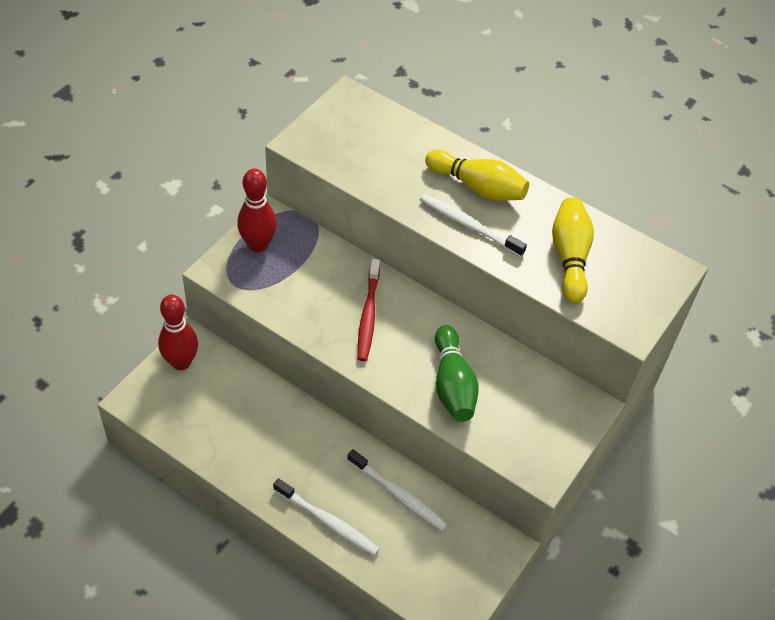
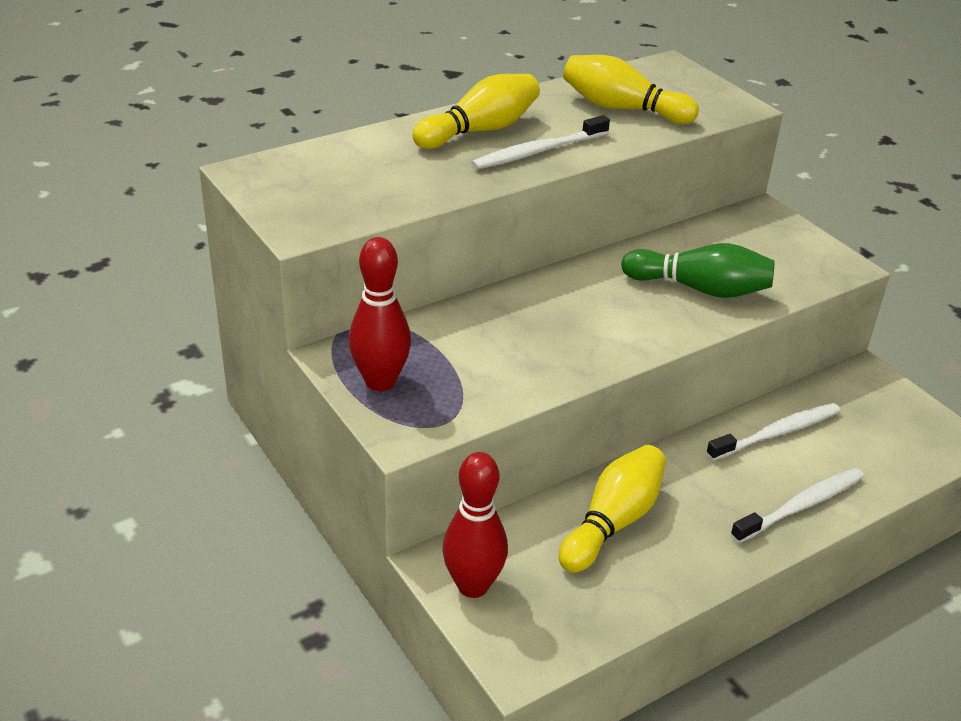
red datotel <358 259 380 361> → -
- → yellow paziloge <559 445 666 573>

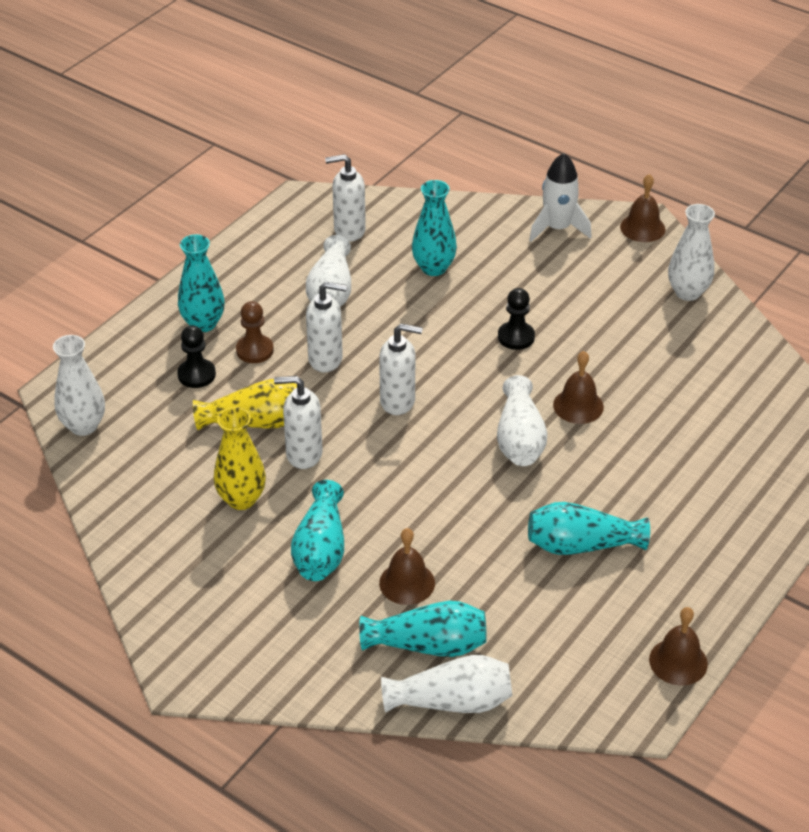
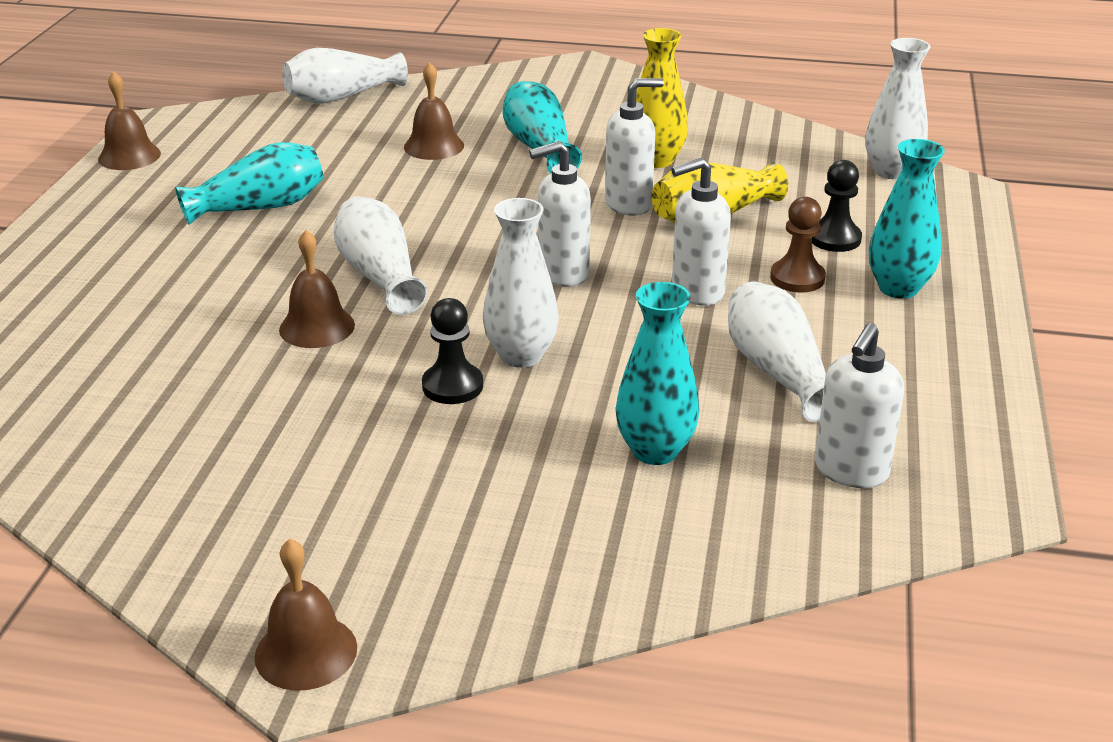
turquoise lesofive <359 601 487 657> → -
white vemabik <529 153 592 242> → -
white lesofive <668 204 715 301> → white lesofive <483 198 559 368>, move
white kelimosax <325 154 366 241> → white kelimosax <815 323 904 488>, 150 degrees clockwise

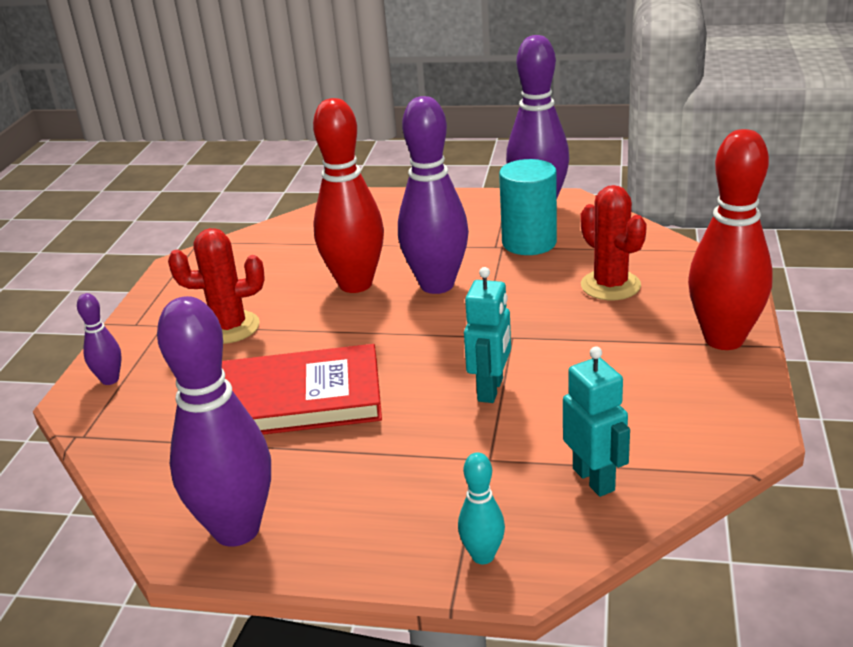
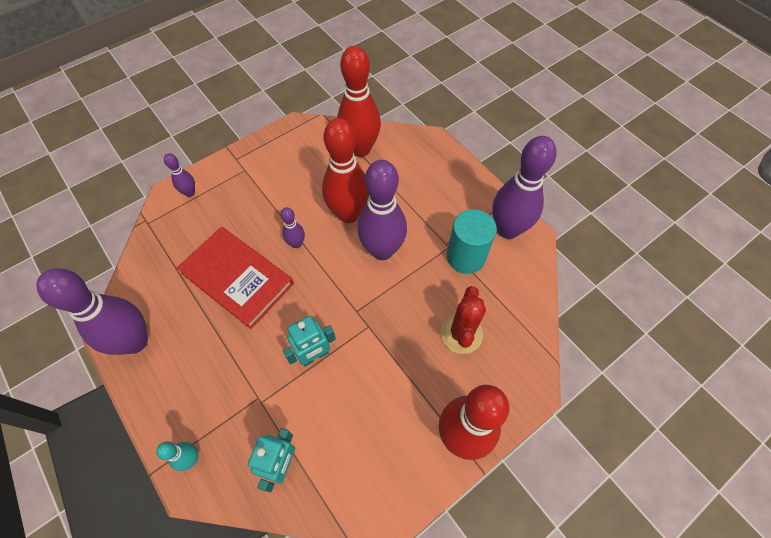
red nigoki <168 228 265 344> → -
- → purple paziloge <281 207 305 248>
- → red paziloge <337 45 381 157>

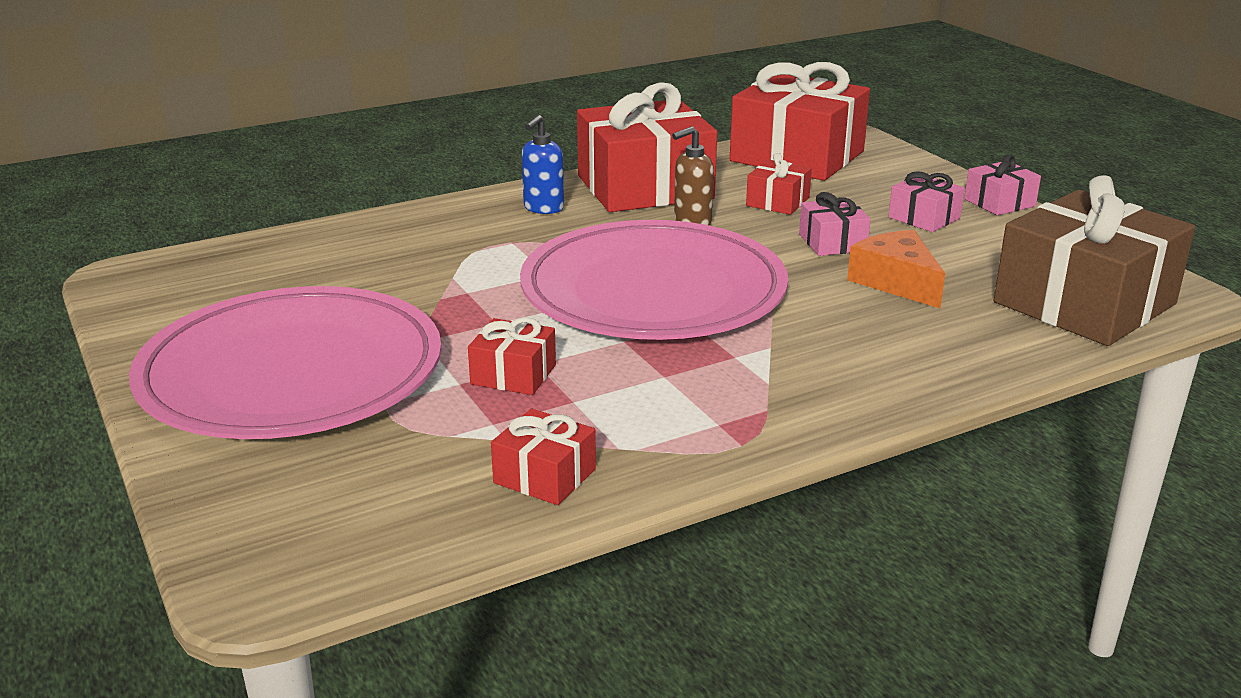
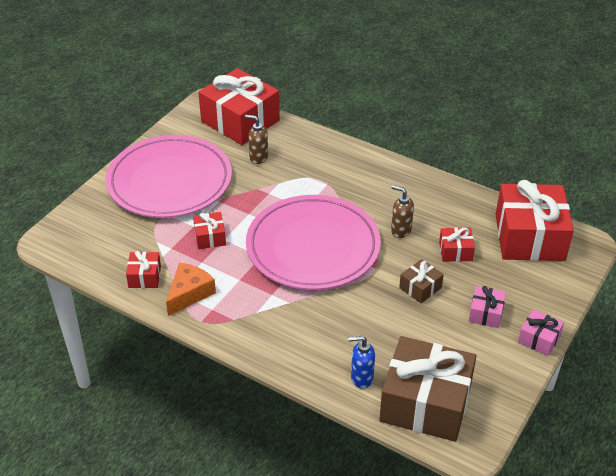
- → brown kelimosax <245 115 268 164>
blue kelimosax <522 115 564 214> → blue kelimosax <348 336 375 389>, move
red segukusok <577 82 717 212> → red segukusok <198 68 280 145>, move
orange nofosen <847 230 945 308> → orange nofosen <166 263 216 316>, move
pink segukusok <799 192 871 256> → brown segukusok <399 259 444 303>

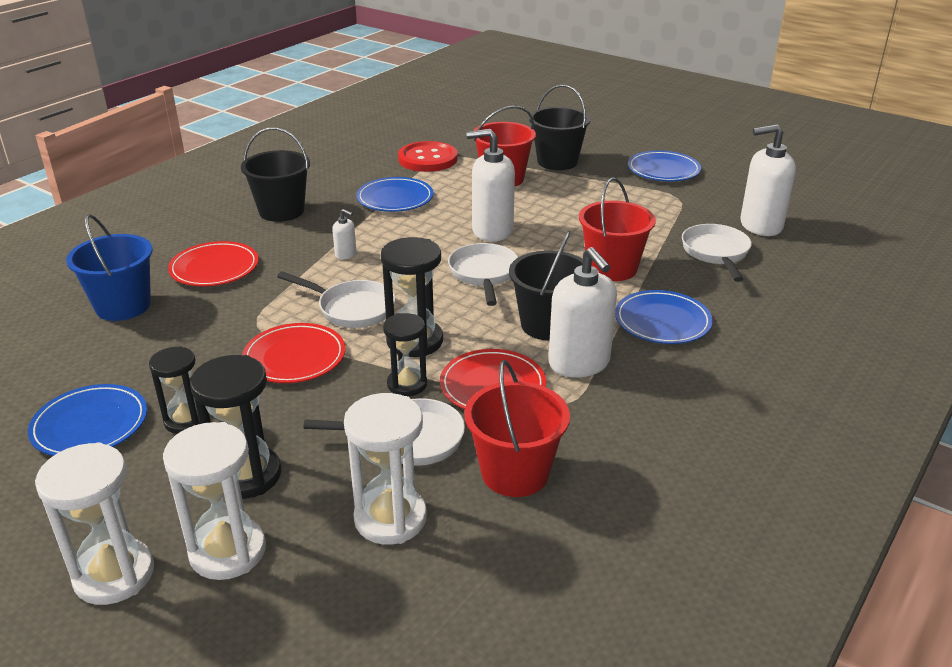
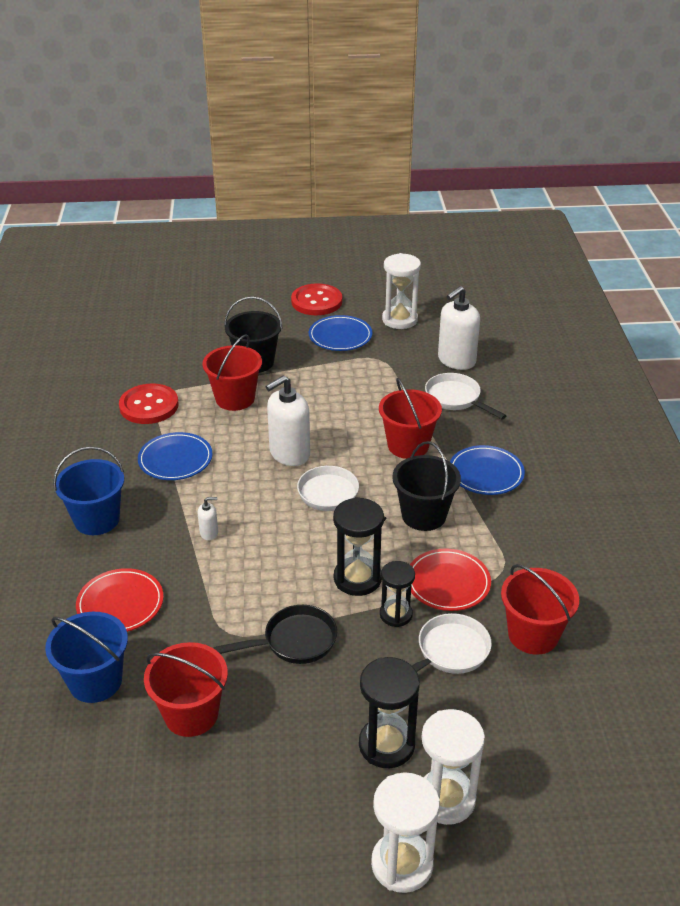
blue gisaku <28 384 147 456> → -
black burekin <149 346 200 434> → -
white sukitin <277 271 395 328> → -
white kelimosax <548 247 617 377> → -
- → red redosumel <144 642 228 737>
- → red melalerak <291 283 342 315>
white burekin <344 393 427 545> → white burekin <382 253 421 329>, move
red gisaku <242 323 345 383> → black sukitin <213 605 337 664>
black redosumel <241 127 310 222> → blue redosumel <53 446 124 535>

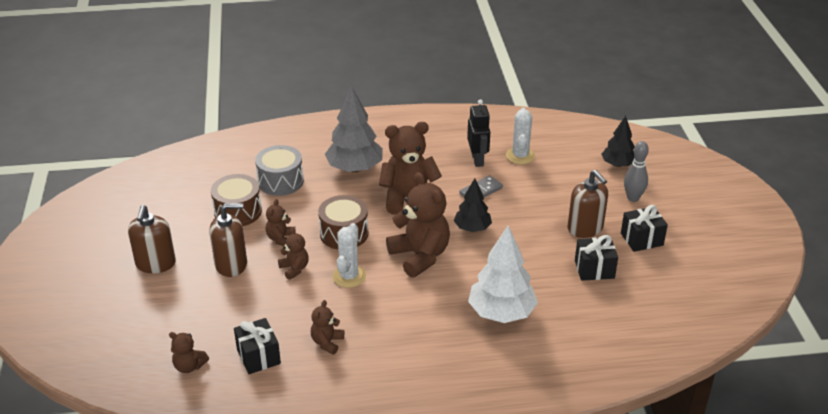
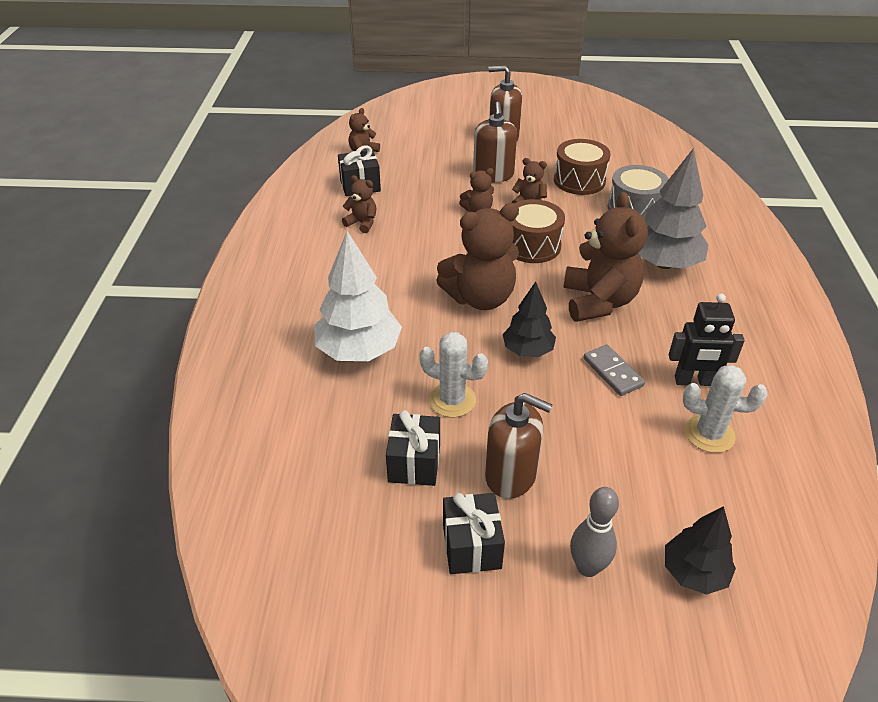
white nigoki <332 223 366 288> → white nigoki <419 332 488 417>, move
brown kelimosax <568 170 608 238> → brown kelimosax <485 393 552 499>, 135 degrees counterclockwise

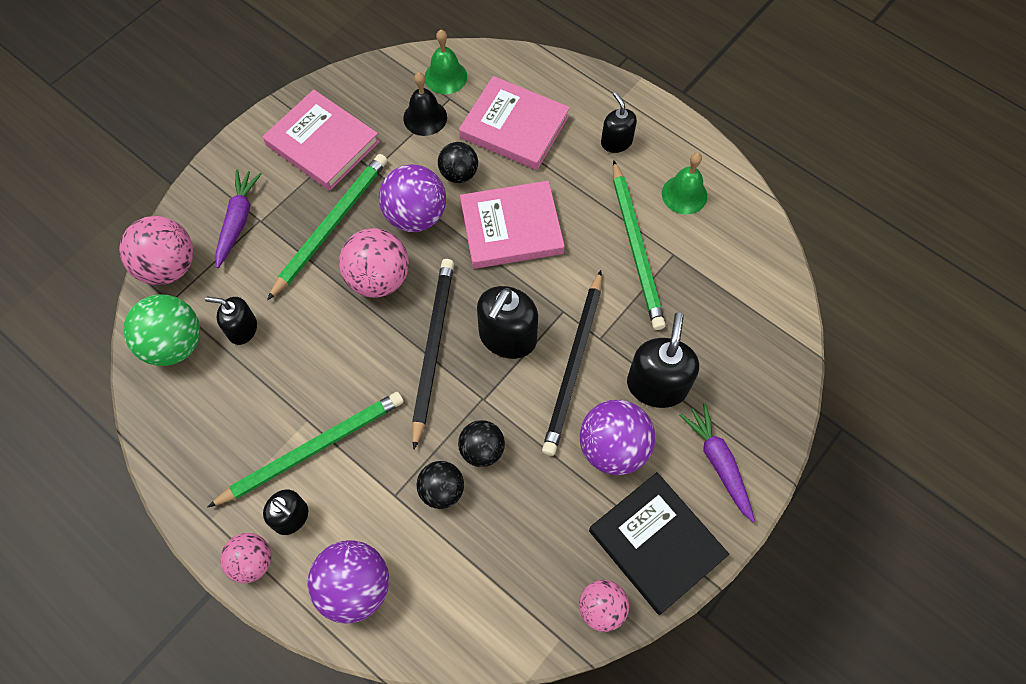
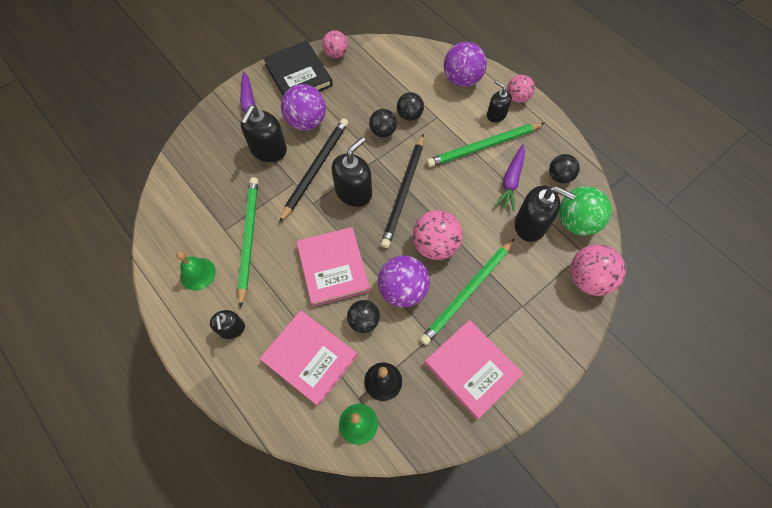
- → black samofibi <549 154 580 183>
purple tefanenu <215 170 262 268> → purple tefanenu <495 144 525 211>, move
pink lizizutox <460 181 565 269> → pink lizizutox <297 227 370 307>, 75 degrees clockwise
black kelimosax <205 297 257 345> → black kelimosax <515 186 575 242>, x1.65

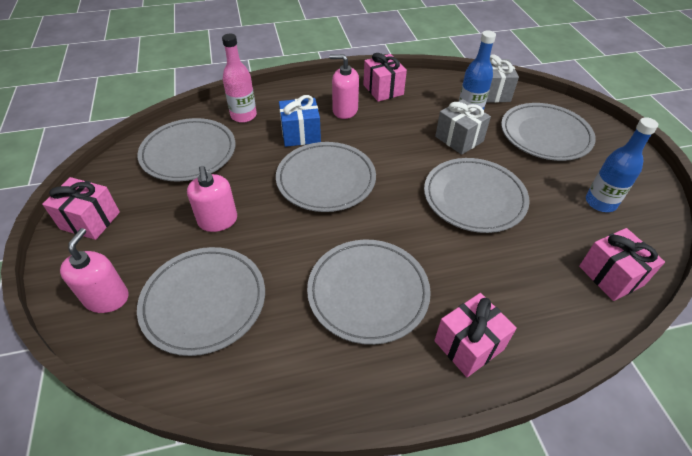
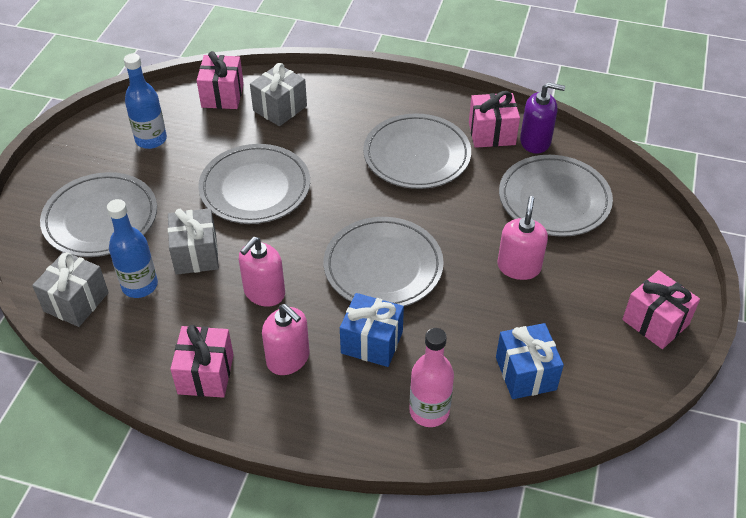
- → grey segukusok <250 63 307 126>
- → purple kelimosax <520 82 565 153>
pink kelimosax <60 228 129 313> → pink kelimosax <239 237 285 307>, move
pink segukusok <434 293 517 377> → pink segukusok <469 91 520 148>, move
grey gisaku <137 118 235 181> → blue segukusok <496 323 564 399>

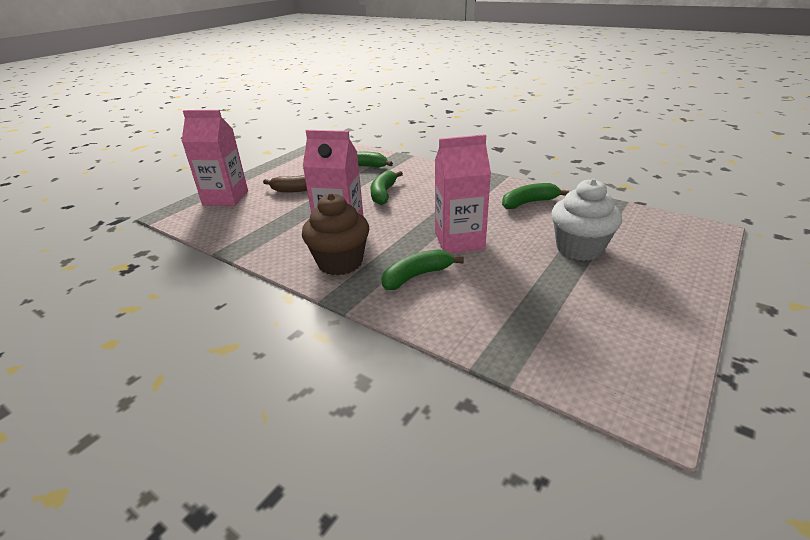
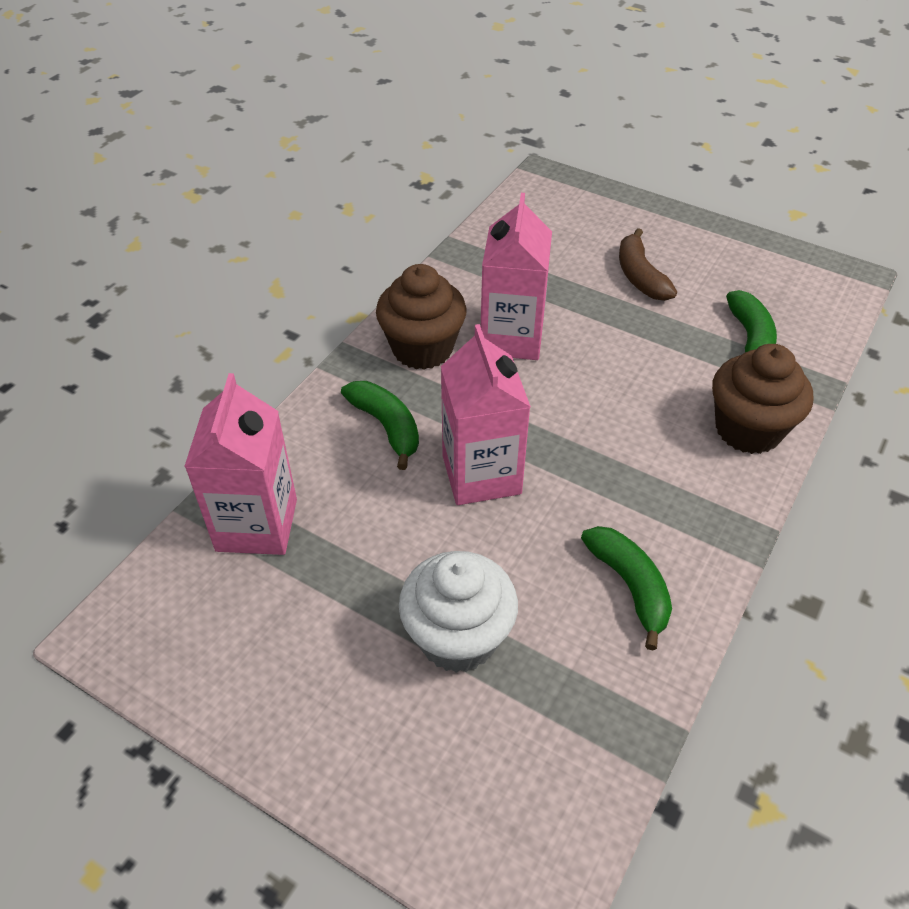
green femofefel <371 171 403 205> → -
- → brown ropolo <712 344 813 454>
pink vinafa <181 110 248 206> → pink vinafa <184 373 297 555>, move

